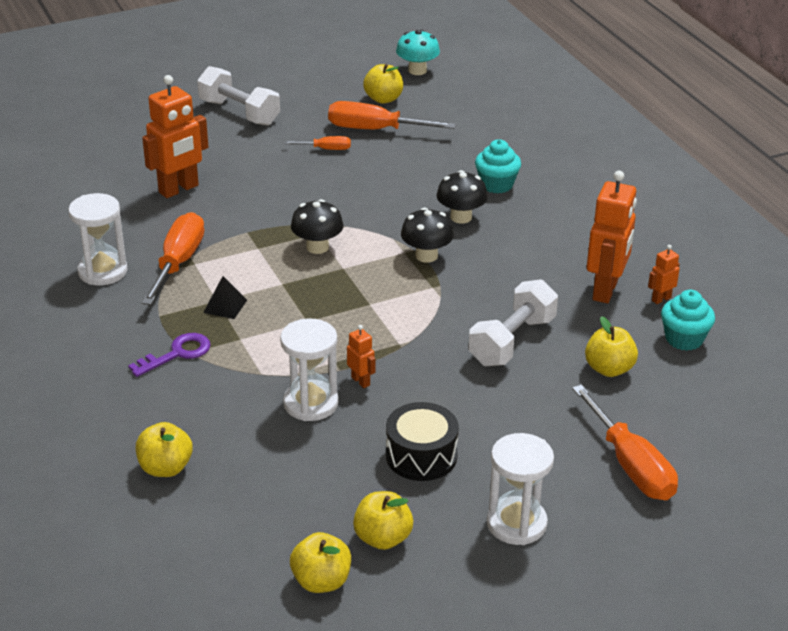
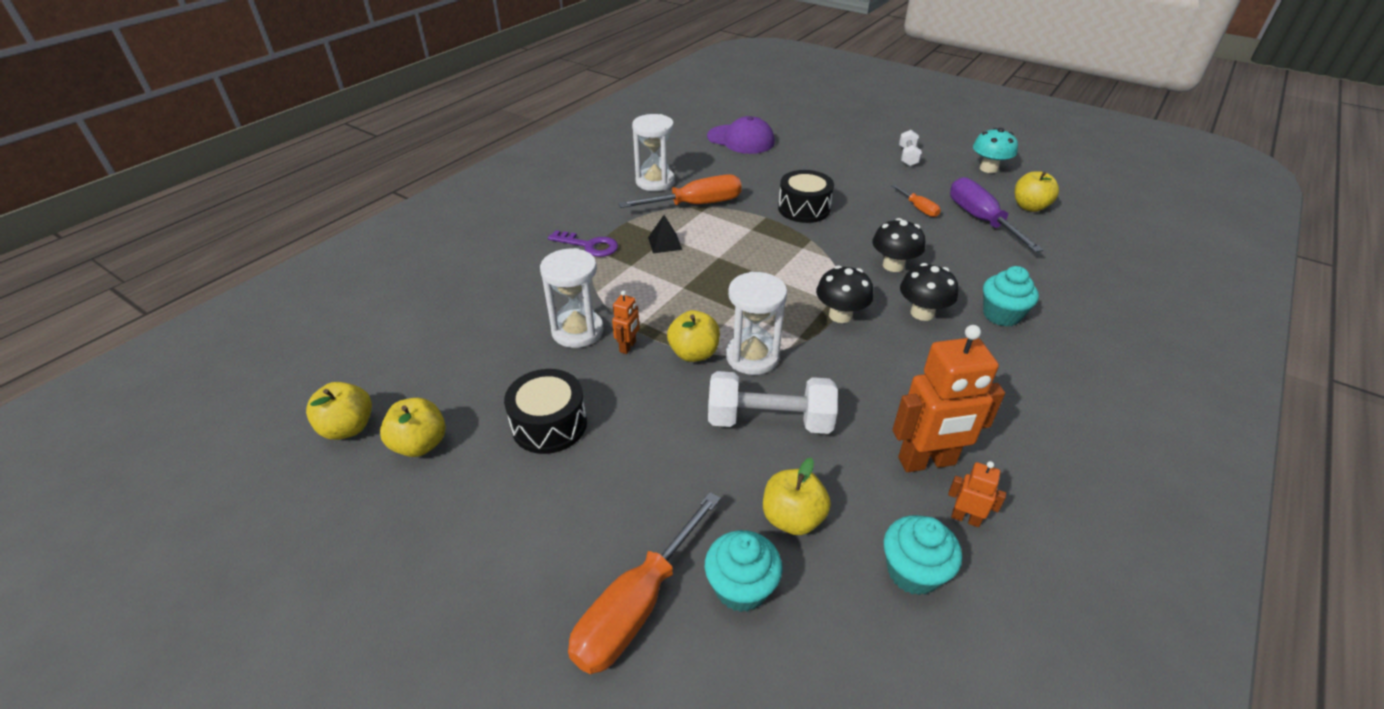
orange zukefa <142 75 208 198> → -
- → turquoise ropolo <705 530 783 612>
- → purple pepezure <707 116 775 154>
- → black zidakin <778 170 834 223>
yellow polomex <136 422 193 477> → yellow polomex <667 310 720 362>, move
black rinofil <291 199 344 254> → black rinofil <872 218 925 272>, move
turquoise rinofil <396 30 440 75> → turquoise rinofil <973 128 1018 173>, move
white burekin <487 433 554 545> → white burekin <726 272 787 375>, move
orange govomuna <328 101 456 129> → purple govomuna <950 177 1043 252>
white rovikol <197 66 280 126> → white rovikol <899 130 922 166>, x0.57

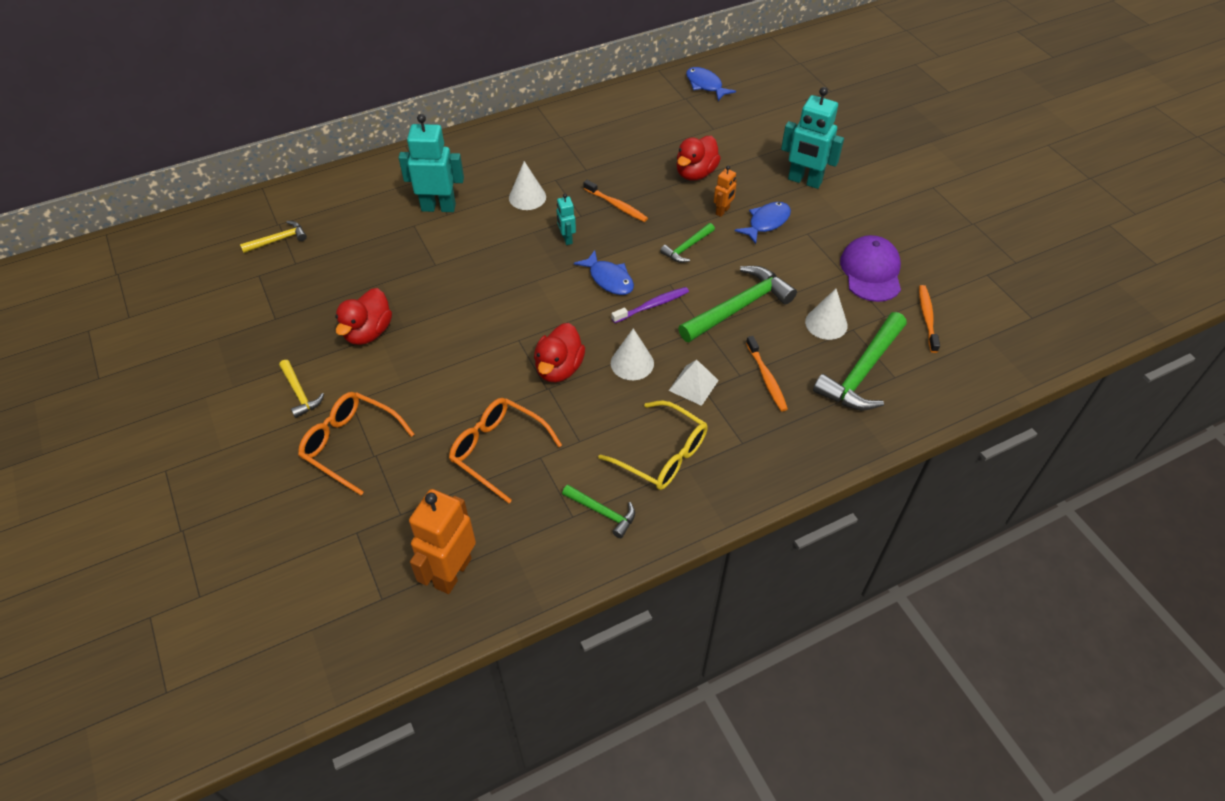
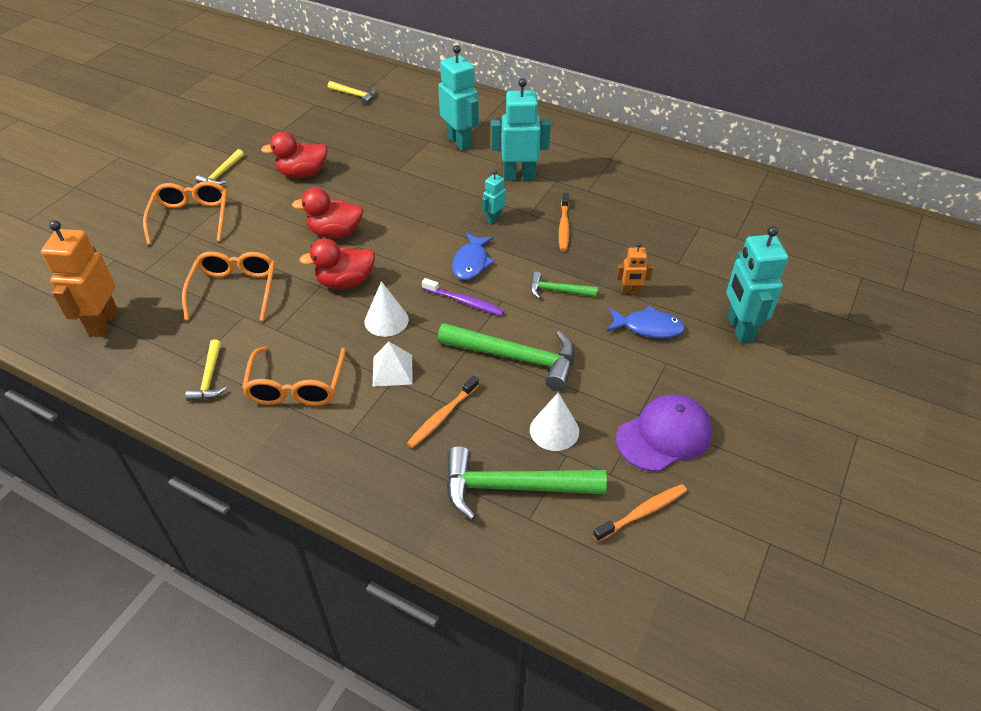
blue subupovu <686 67 736 101> → -
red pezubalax <677 136 721 181> → red pezubalax <292 188 363 238>, move
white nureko <509 161 546 210> → turquoise zukefa <491 78 551 181>
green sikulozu <562 485 635 538> → yellow sikulozu <186 339 227 401>
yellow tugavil <598 400 708 490> → orange tugavil <242 346 346 406>
orange zukefa <409 489 476 594> → orange zukefa <41 220 118 337>, 75 degrees counterclockwise

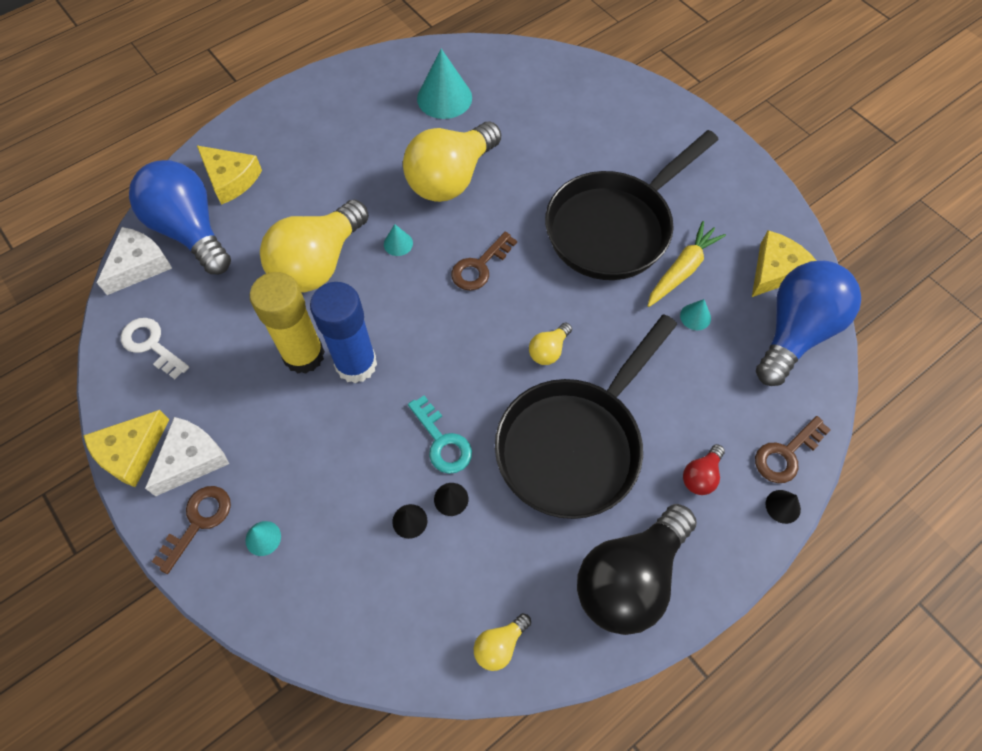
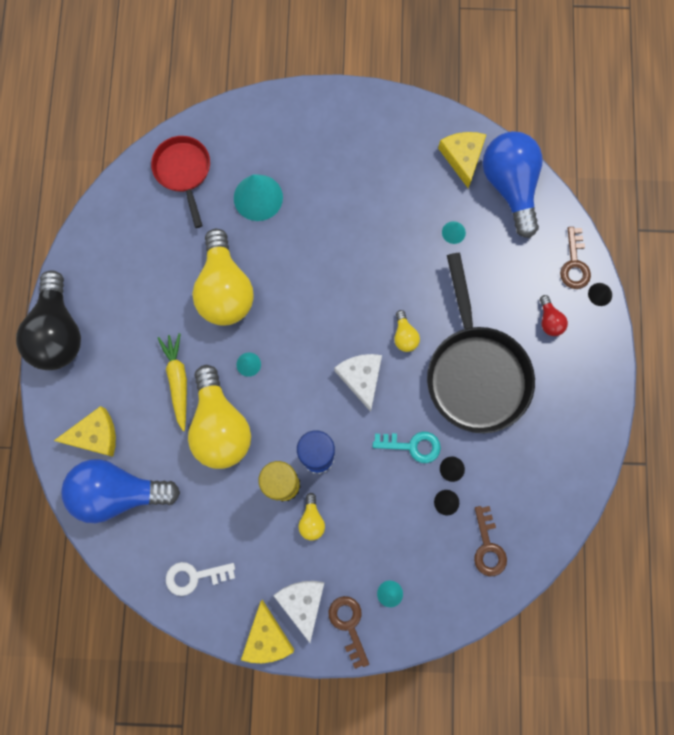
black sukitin <545 130 719 280> → -
- → red sukitin <151 136 210 228>
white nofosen <97 227 172 295> → white nofosen <334 354 382 412>, move
turquoise nureko <417 49 472 119> → turquoise nureko <234 175 283 221>, move
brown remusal <451 232 517 291> → brown remusal <474 506 507 576>, move
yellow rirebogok <473 613 531 671> → yellow rirebogok <298 493 325 541>, move
black rirebogok <577 504 697 635> → black rirebogok <16 270 81 370>, move
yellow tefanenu <647 221 726 307> → yellow tefanenu <158 333 187 431>, move

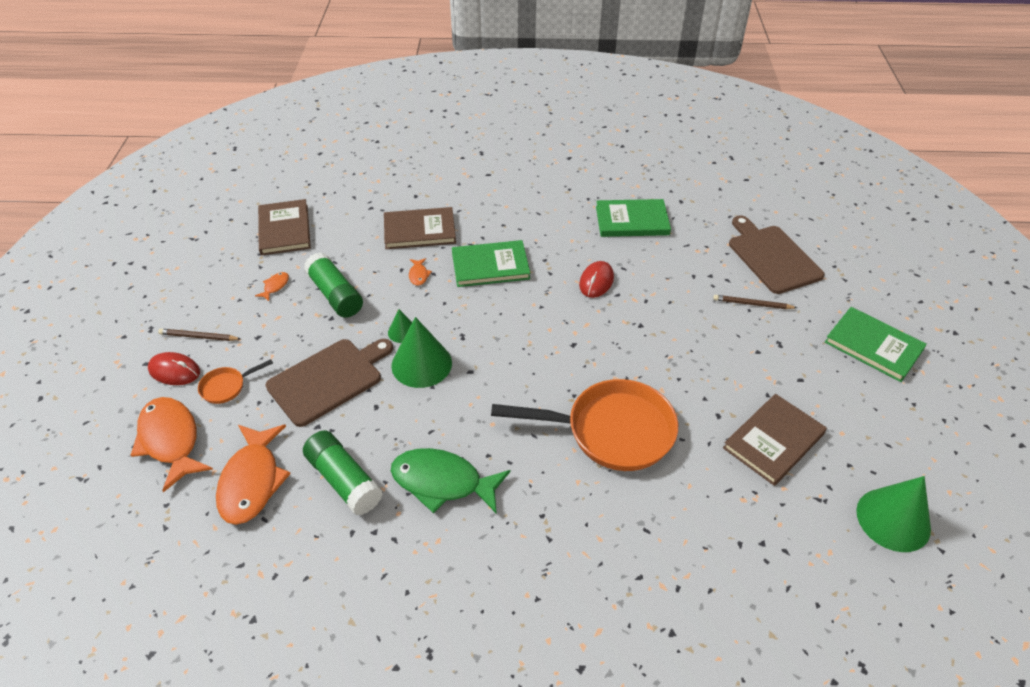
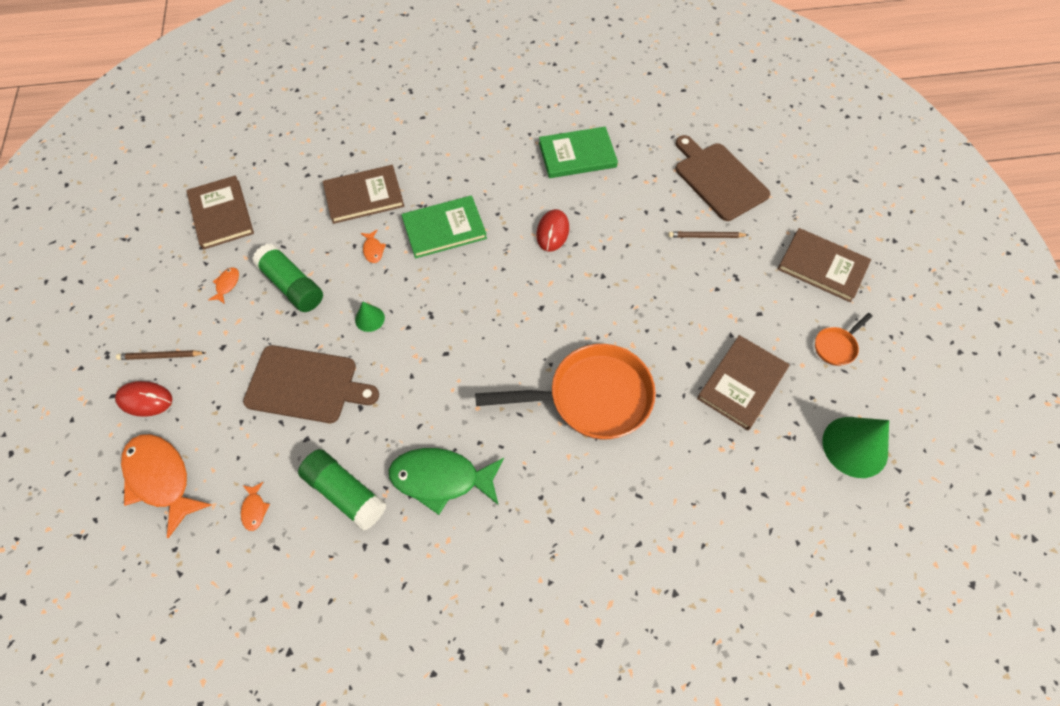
green nureko <391 317 452 388> → -
orange sukitin <198 359 273 404> → orange sukitin <815 313 873 366>, move
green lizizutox <825 307 927 382> → brown lizizutox <778 228 871 302>
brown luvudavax <265 339 393 427> → brown luvudavax <243 345 379 423>, 60 degrees clockwise
orange subupovu <216 425 291 525> → orange subupovu <241 482 270 531>, x0.42

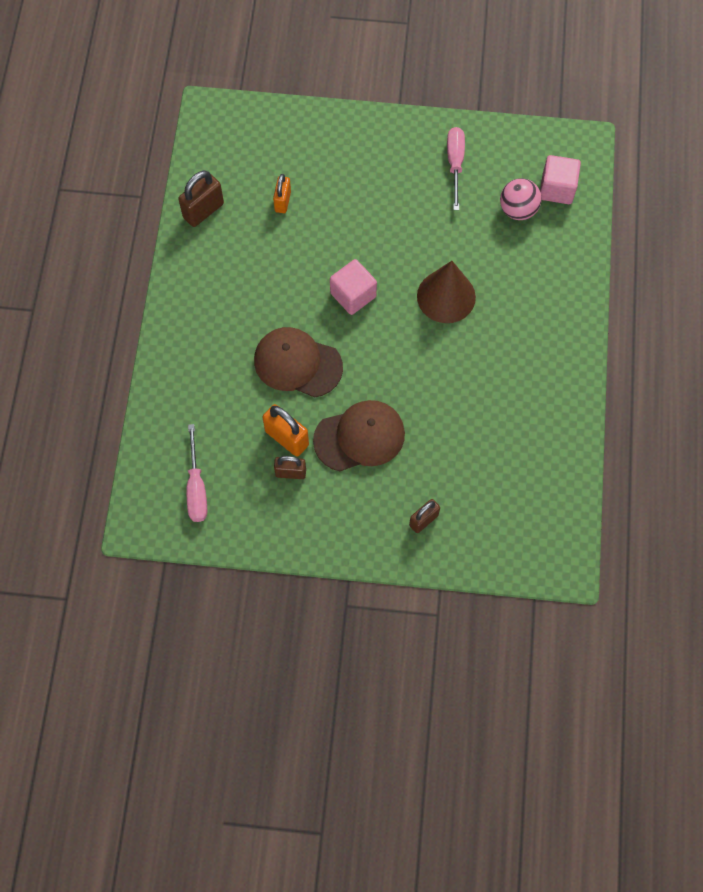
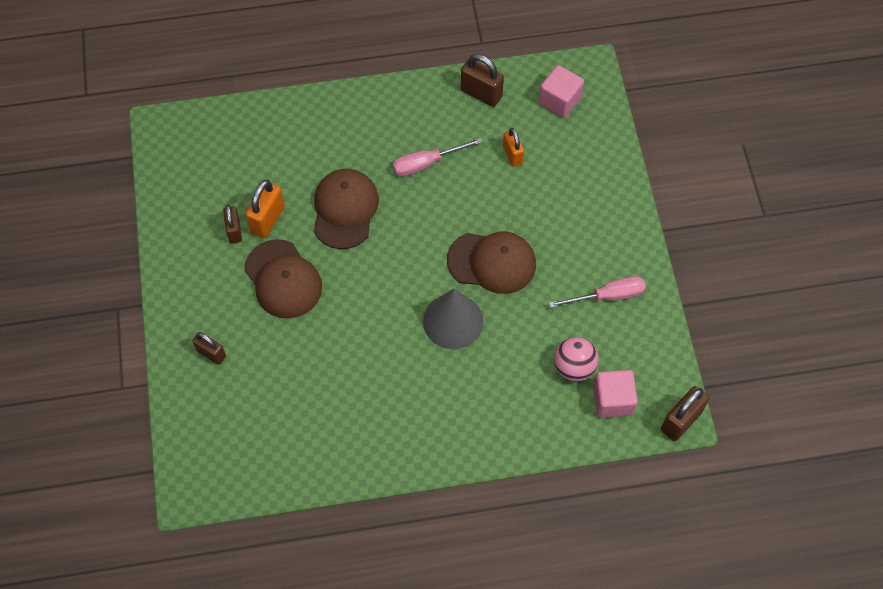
- → brown pepezure <447 231 536 294>
- → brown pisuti <661 386 709 441>
pink govomuna <187 424 207 522> → pink govomuna <393 138 482 176>, move
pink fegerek <330 259 377 315> → pink fegerek <539 65 584 118>, move
brown nureko <417 261 476 323> → grey nureko <423 289 483 349>
orange pisuti <273 174 291 213> → orange pisuti <503 128 524 167>, 75 degrees clockwise

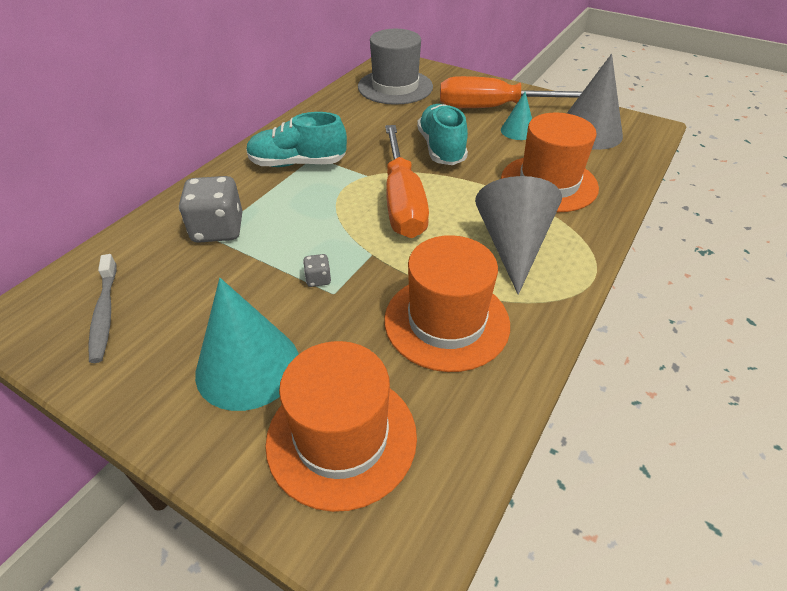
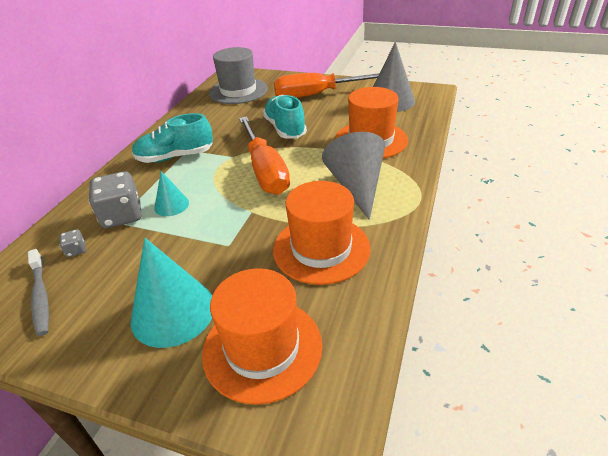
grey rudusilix <303 254 331 287> → grey rudusilix <59 229 86 257>, move
turquoise nureko <501 92 532 140> → turquoise nureko <154 171 189 216>, move

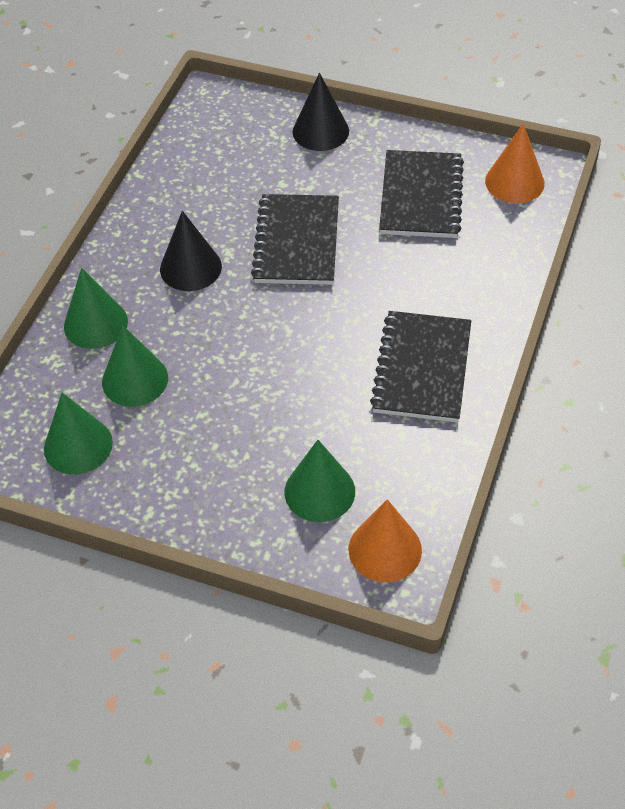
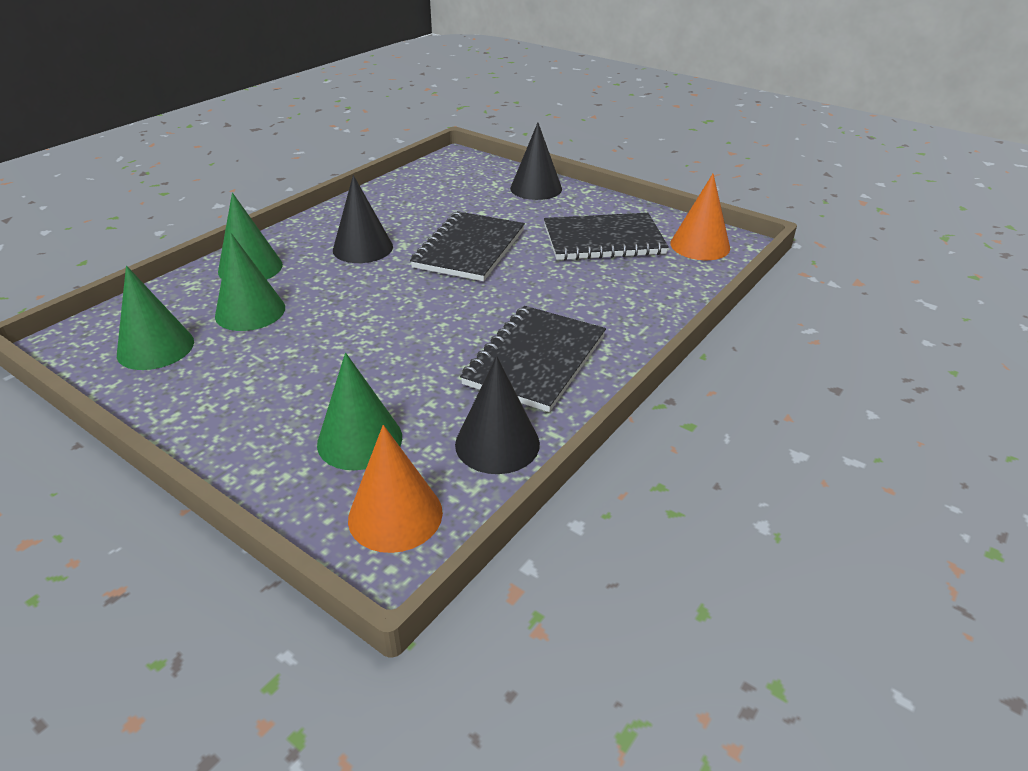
- → black nureko <455 356 540 474>
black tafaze <379 150 464 238> → black tafaze <544 213 669 260>, 60 degrees clockwise

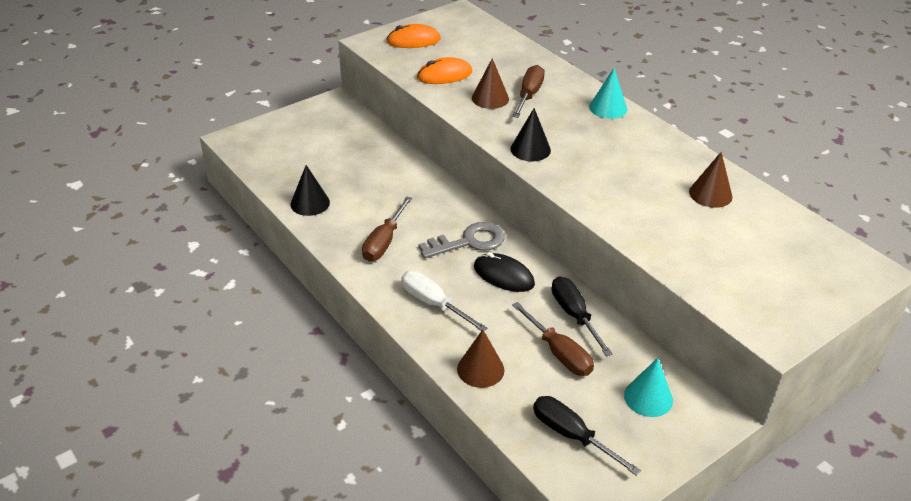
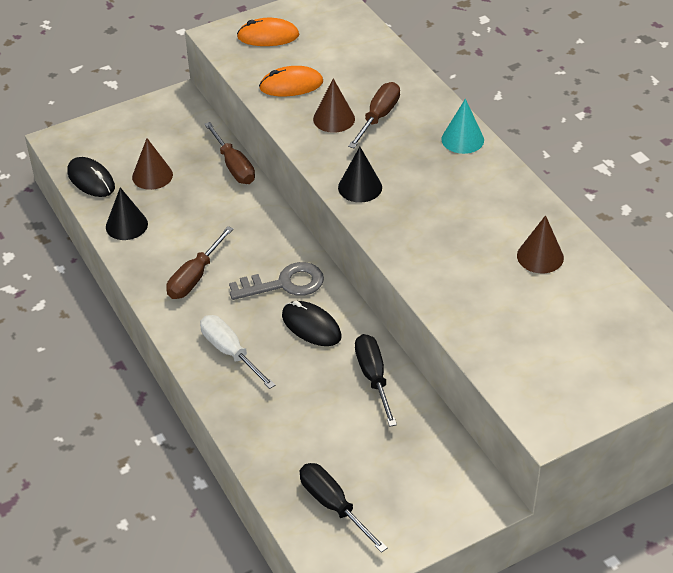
turquoise nureko <624 358 673 417> → -
- → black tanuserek <67 157 115 197>
brown nureko <457 329 505 388> → brown nureko <132 138 173 190>, move
brown govomuna <512 302 594 376> → brown govomuna <204 122 255 184>, move

